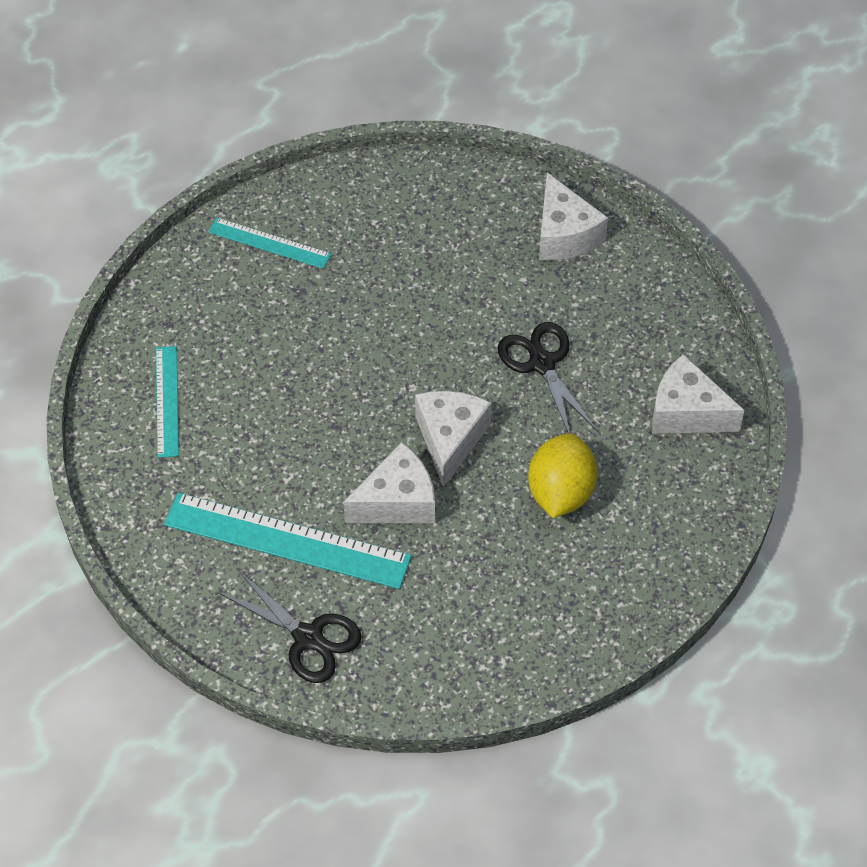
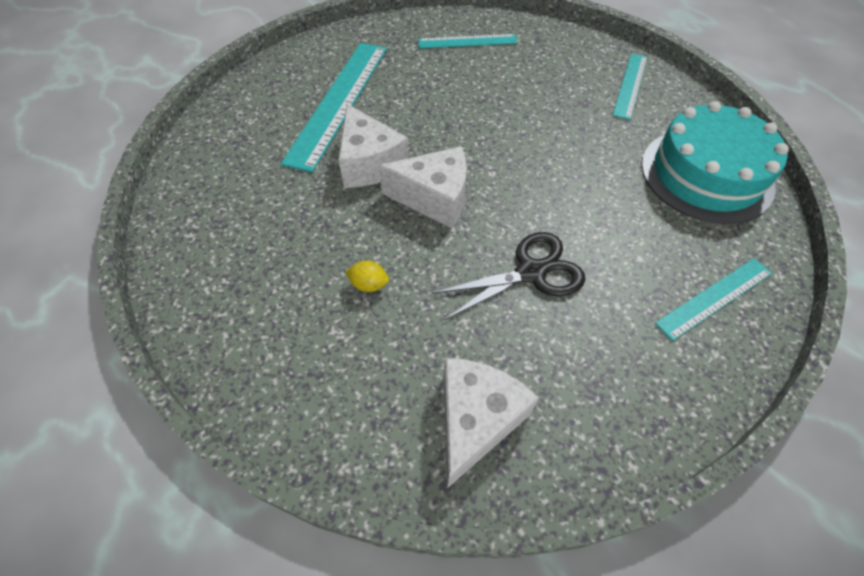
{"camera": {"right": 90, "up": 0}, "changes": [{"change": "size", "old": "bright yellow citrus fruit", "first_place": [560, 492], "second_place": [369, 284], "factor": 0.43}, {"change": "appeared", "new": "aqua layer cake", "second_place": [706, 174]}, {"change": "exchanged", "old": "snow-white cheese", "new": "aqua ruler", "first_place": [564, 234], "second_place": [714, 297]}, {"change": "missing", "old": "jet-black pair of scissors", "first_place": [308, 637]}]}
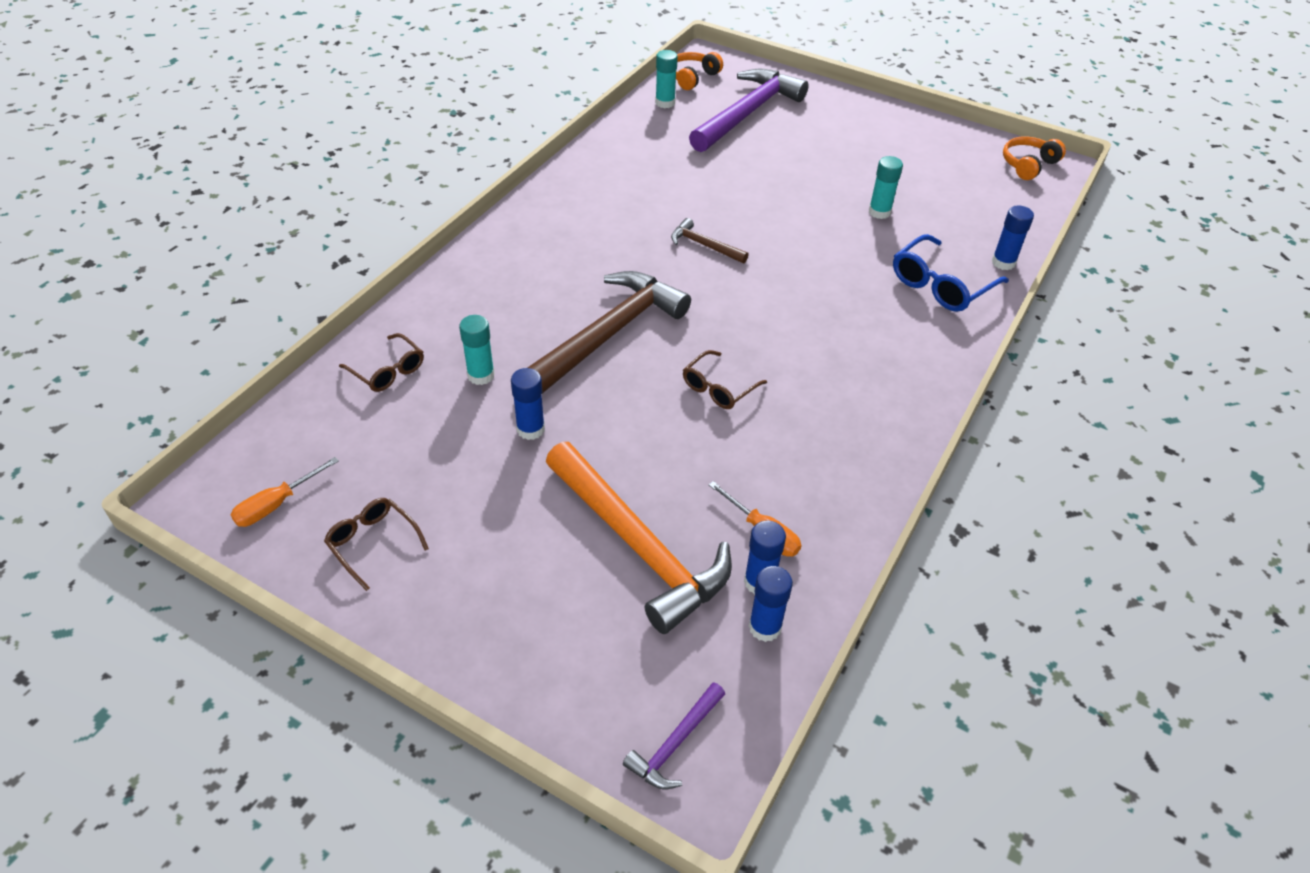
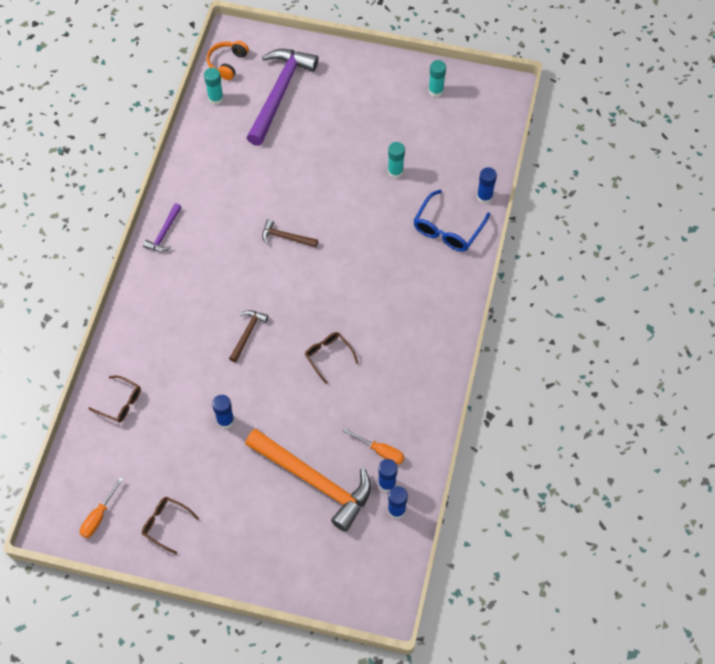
{"camera": {"right": -15, "up": 15}, "changes": [{"change": "relocated", "old": "violet claw hammer", "first_place": [675, 743], "second_place": [164, 233]}, {"change": "size", "old": "brown claw hammer", "first_place": [608, 335], "second_place": [247, 333], "factor": 0.46}, {"change": "spun", "old": "brown eyeglasses", "first_place": [718, 388], "second_place": [328, 356], "degrees": 120}, {"change": "relocated", "old": "aqua glue stick", "first_place": [481, 375], "second_place": [436, 91]}, {"change": "missing", "old": "orange-coloured over-ear headphones", "first_place": [1028, 165]}]}
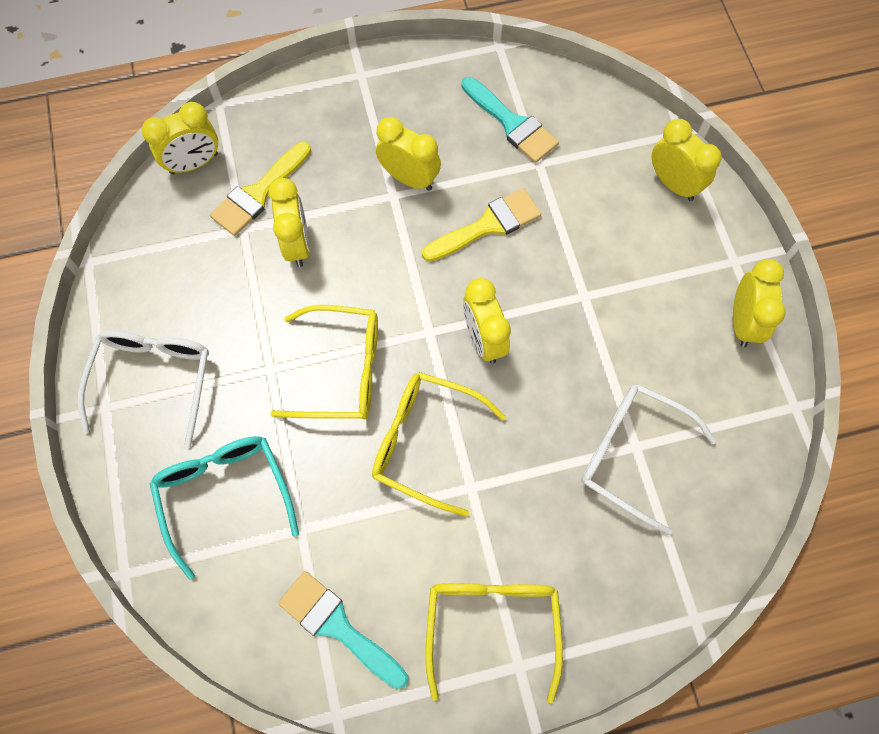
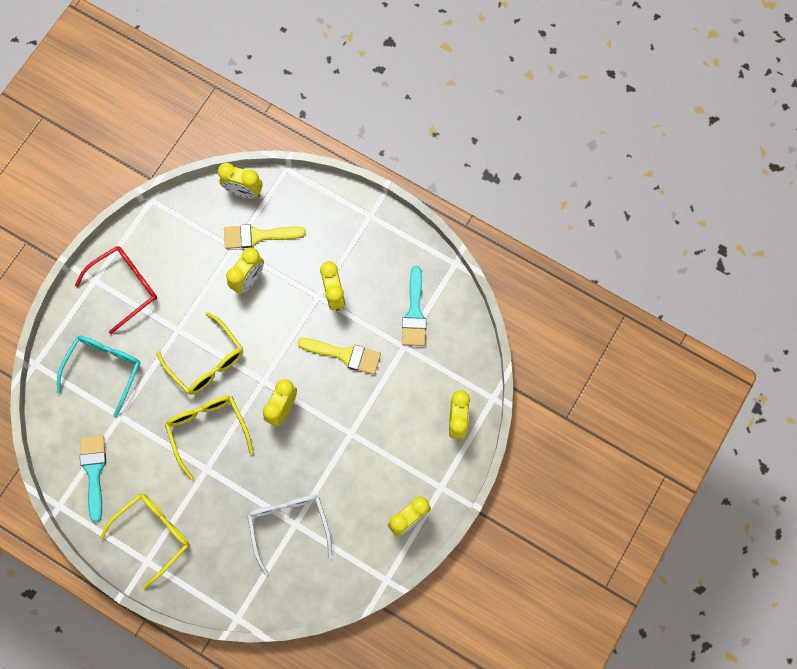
{"camera": {"right": 45, "up": 5}, "changes": [{"change": "colour", "old": "snow-white eyeglasses", "new": "red eyeglasses", "first_place": [154, 379], "second_place": [125, 287]}]}
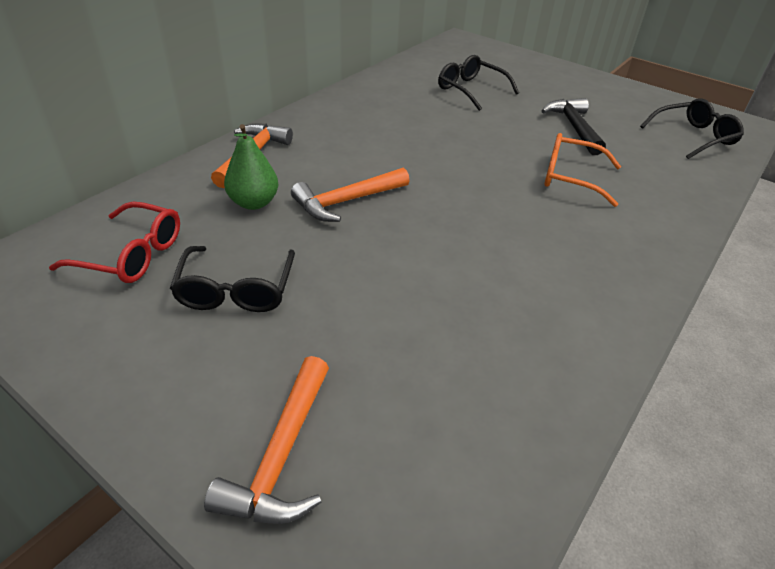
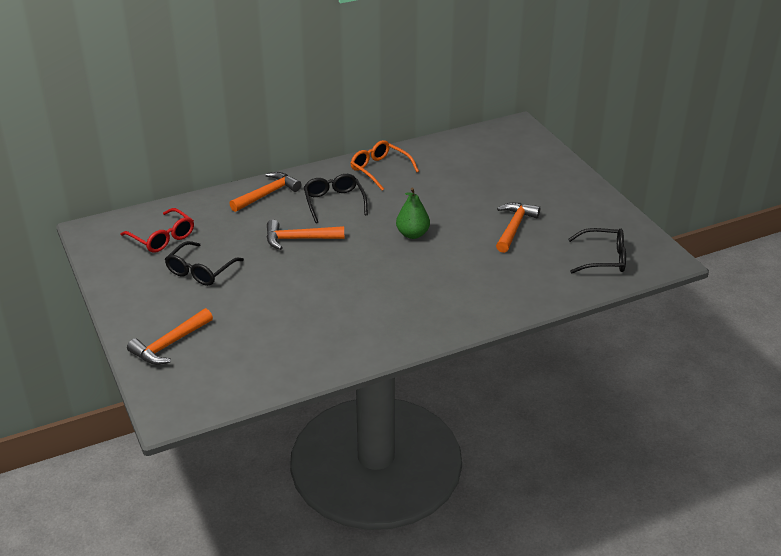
{"camera": {"right": 30, "up": -5}, "changes": [{"change": "relocated", "old": "jet-black eyeglasses", "first_place": [471, 90], "second_place": [334, 202]}, {"change": "relocated", "old": "orange-coloured eyeglasses", "first_place": [571, 177], "second_place": [380, 170]}, {"change": "relocated", "old": "green toy pear", "first_place": [254, 203], "second_place": [412, 234]}, {"change": "colour", "old": "jet-black claw hammer", "new": "orange-coloured claw hammer", "first_place": [574, 127], "second_place": [514, 227]}]}
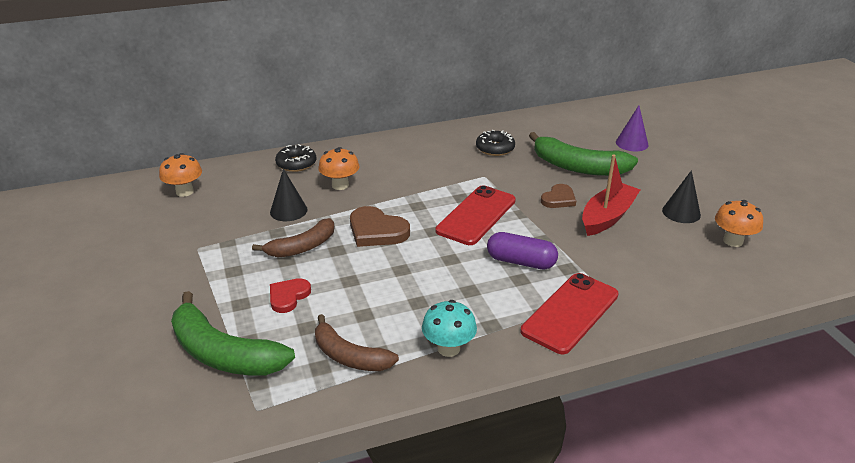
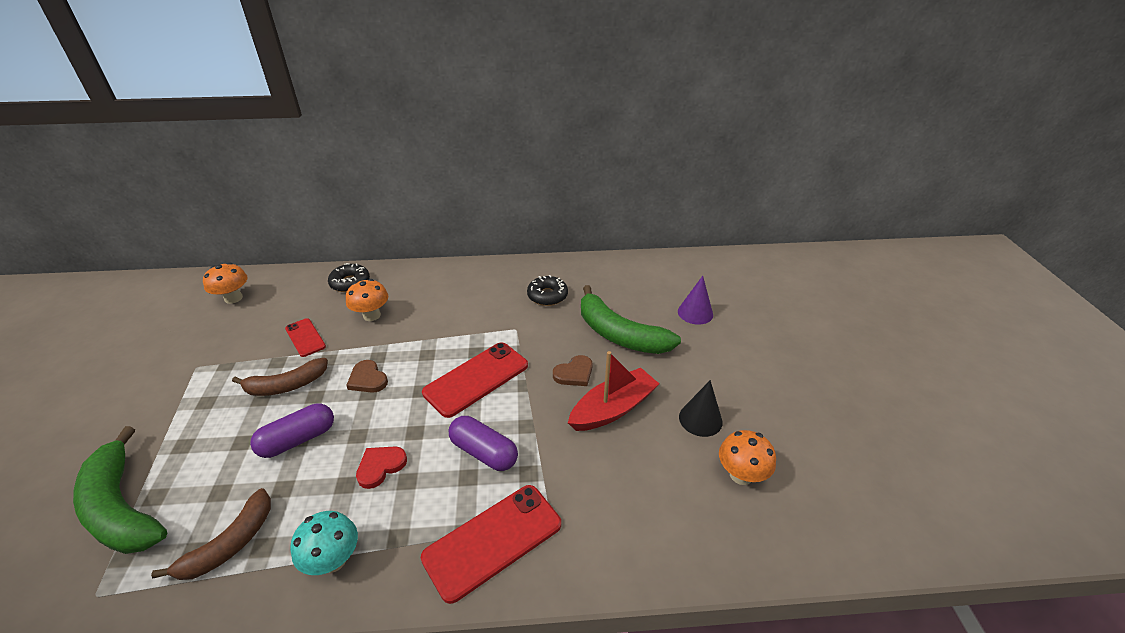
{"camera": {"right": 15, "up": 5}, "changes": [{"change": "spun", "old": "brown toy banana", "first_place": [349, 356], "second_place": [230, 544], "degrees": -105}, {"change": "appeared", "new": "violet capsule", "second_place": [298, 440]}, {"change": "exchanged", "old": "jet-black cone shape", "new": "red smartphone", "first_place": [288, 210], "second_place": [305, 337]}, {"change": "size", "old": "brown heart shape", "first_place": [377, 231], "second_place": [367, 379], "factor": 0.64}, {"change": "relocated", "old": "red heart shape", "first_place": [288, 296], "second_place": [380, 466]}]}
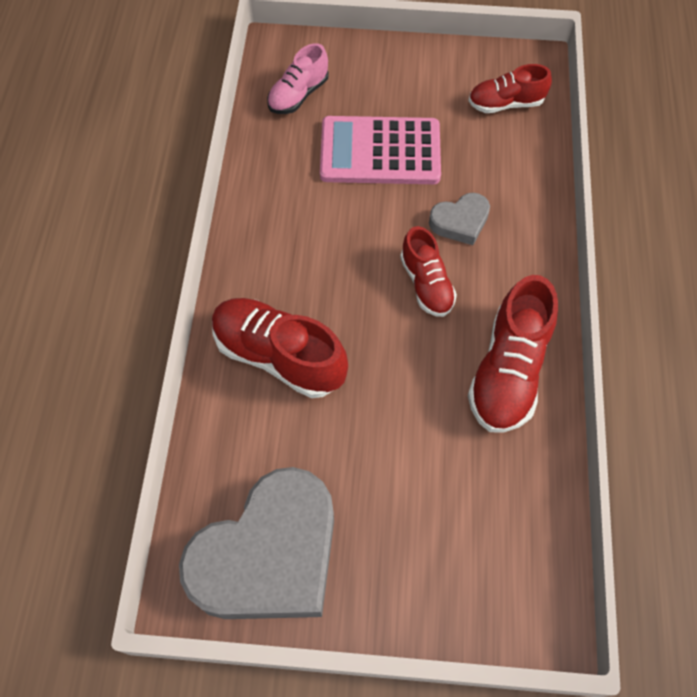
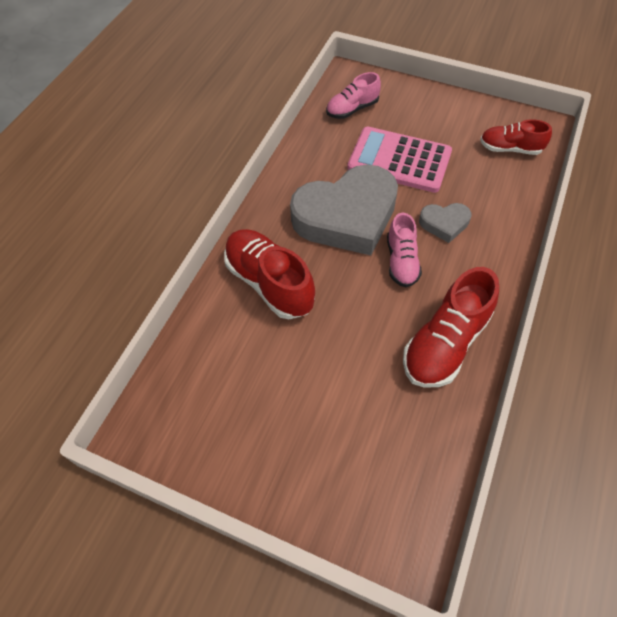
{"camera": {"right": 20, "up": -5}, "changes": [{"change": "relocated", "old": "ash-grey heart shape", "first_place": [269, 555], "second_place": [347, 216]}, {"change": "colour", "old": "red shoe", "new": "rose-pink shoe", "first_place": [426, 284], "second_place": [401, 261]}]}
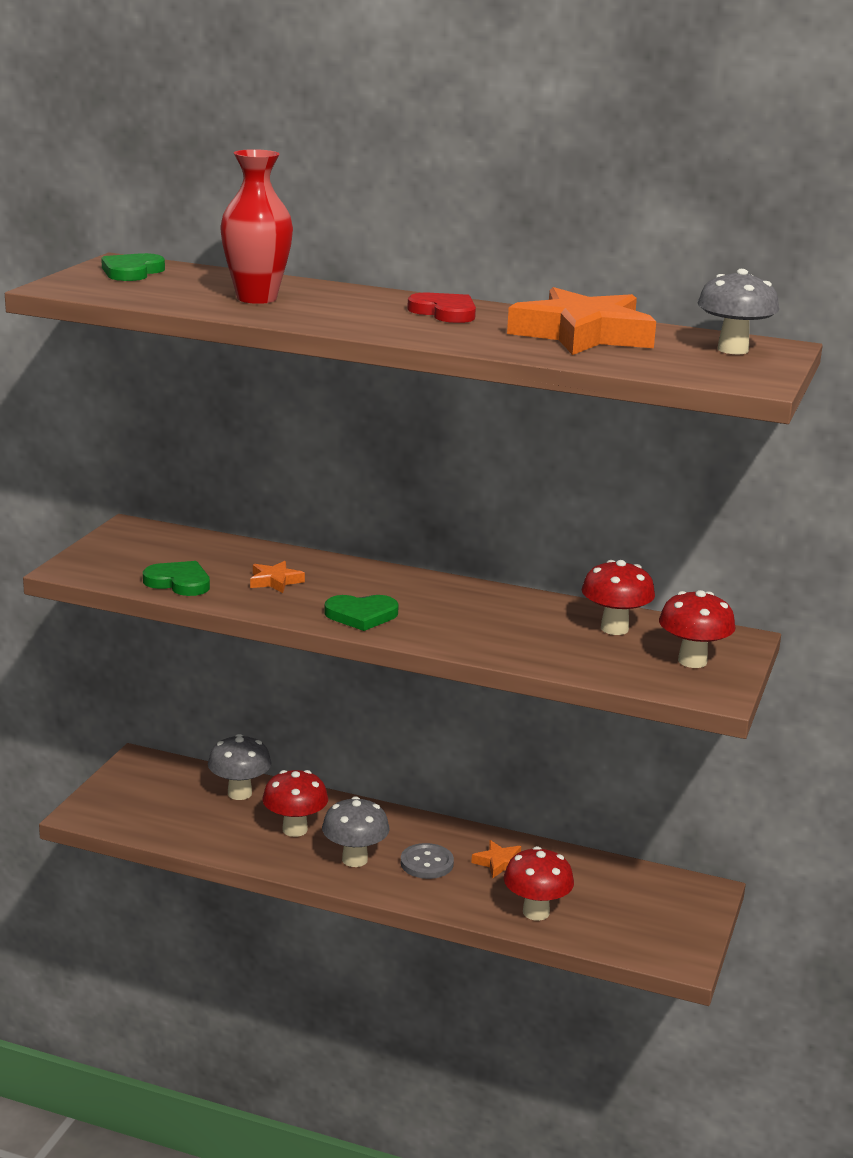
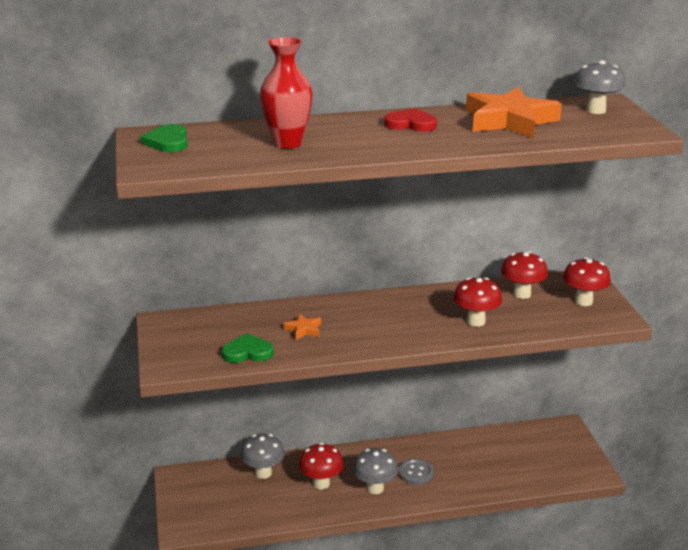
{"camera": {"right": -30, "up": 5}, "changes": [{"change": "relocated", "old": "red toadstool", "first_place": [536, 912], "second_place": [476, 321]}, {"change": "missing", "old": "green heart shape", "first_place": [361, 615]}, {"change": "missing", "old": "orange-coloured star", "first_place": [499, 863]}]}
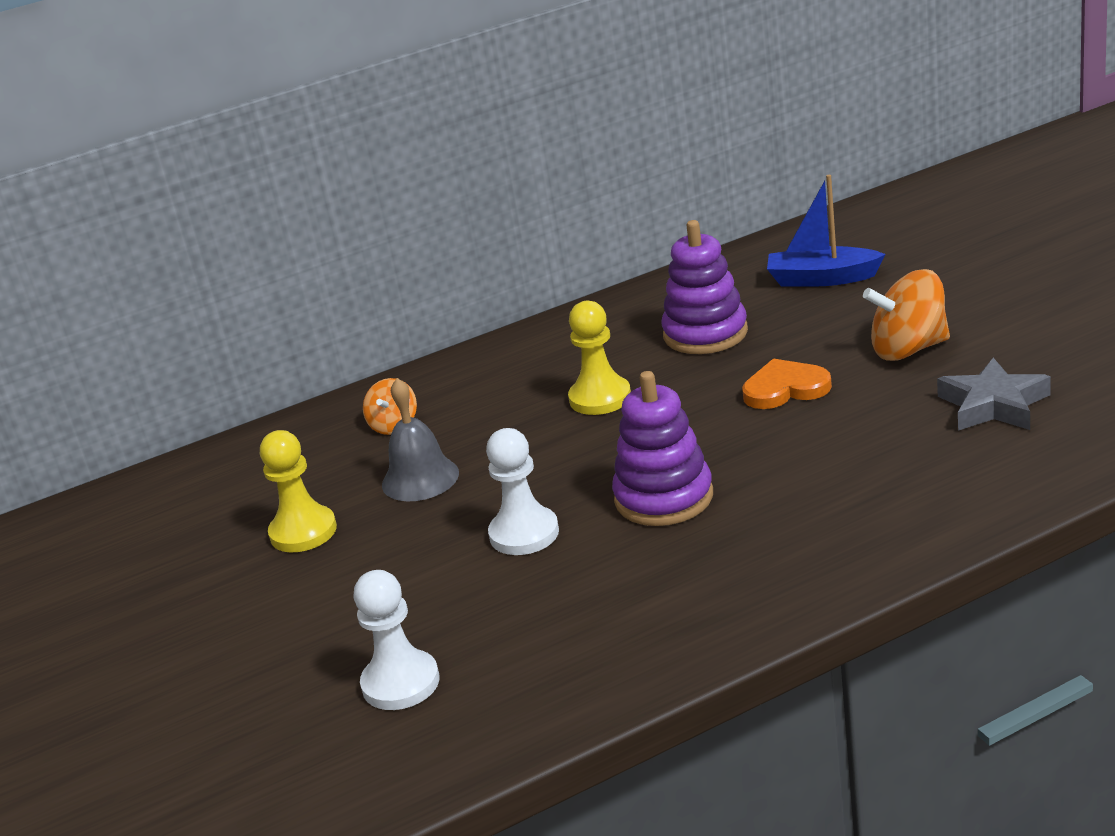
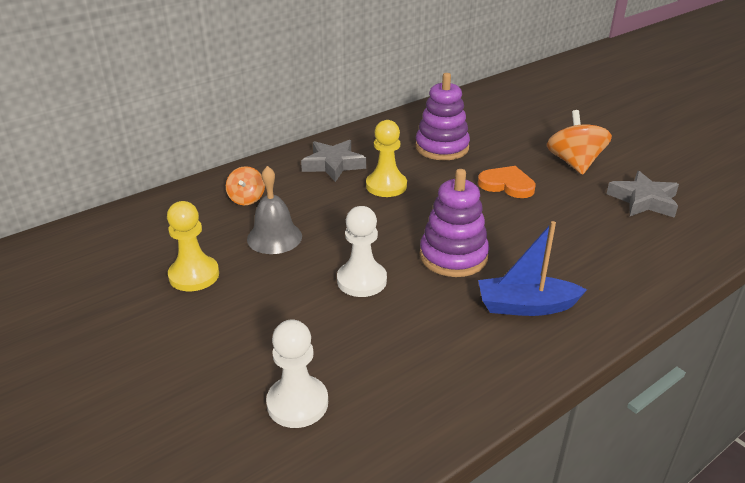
{"camera": {"right": -15, "up": 5}, "changes": [{"change": "appeared", "new": "ash-grey star", "second_place": [333, 164]}, {"change": "spun", "old": "orange-coloured heart shape", "first_place": [785, 389], "second_place": [507, 185], "degrees": 45}, {"change": "relocated", "old": "royal blue boat", "first_place": [822, 279], "second_place": [526, 306]}, {"change": "spun", "old": "orange-coloured spinning top", "first_place": [908, 349], "second_place": [574, 163], "degrees": 105}]}
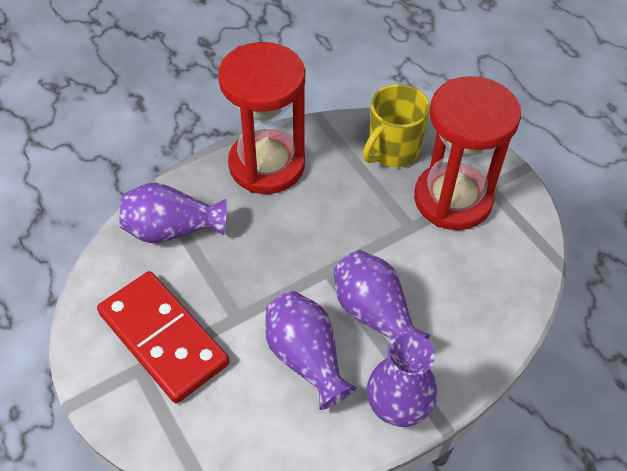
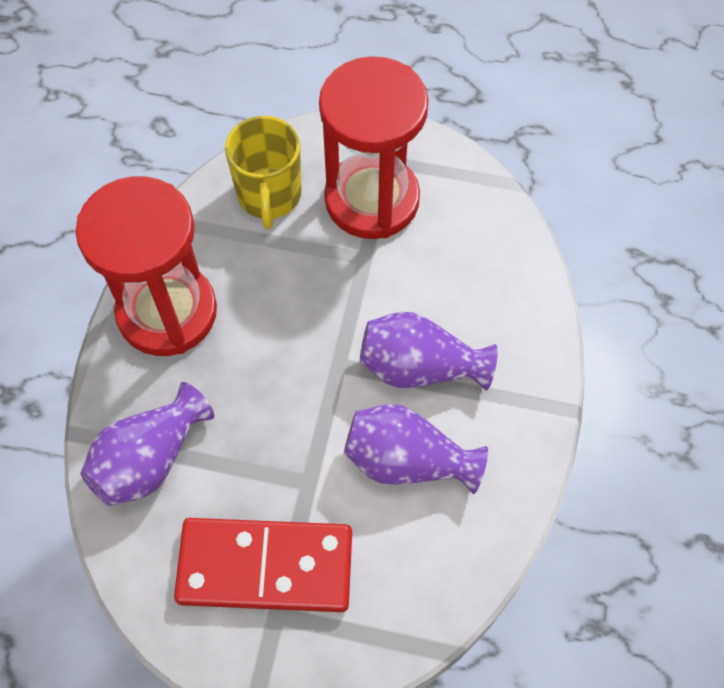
{"camera": {"right": -45, "up": 10}, "changes": [{"change": "missing", "old": "violet vase", "first_place": [398, 406]}]}
